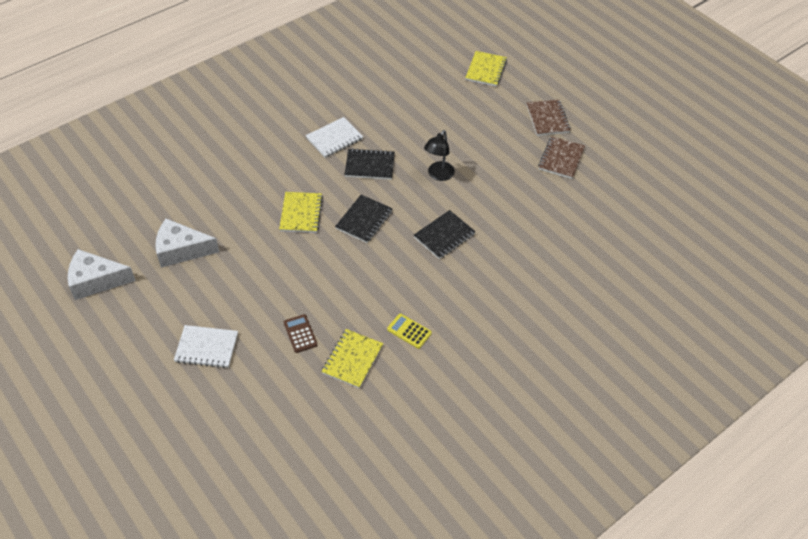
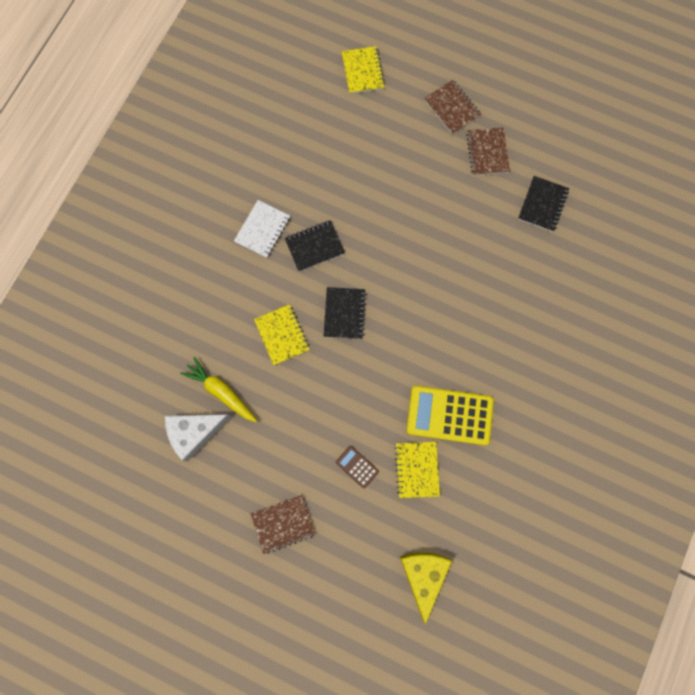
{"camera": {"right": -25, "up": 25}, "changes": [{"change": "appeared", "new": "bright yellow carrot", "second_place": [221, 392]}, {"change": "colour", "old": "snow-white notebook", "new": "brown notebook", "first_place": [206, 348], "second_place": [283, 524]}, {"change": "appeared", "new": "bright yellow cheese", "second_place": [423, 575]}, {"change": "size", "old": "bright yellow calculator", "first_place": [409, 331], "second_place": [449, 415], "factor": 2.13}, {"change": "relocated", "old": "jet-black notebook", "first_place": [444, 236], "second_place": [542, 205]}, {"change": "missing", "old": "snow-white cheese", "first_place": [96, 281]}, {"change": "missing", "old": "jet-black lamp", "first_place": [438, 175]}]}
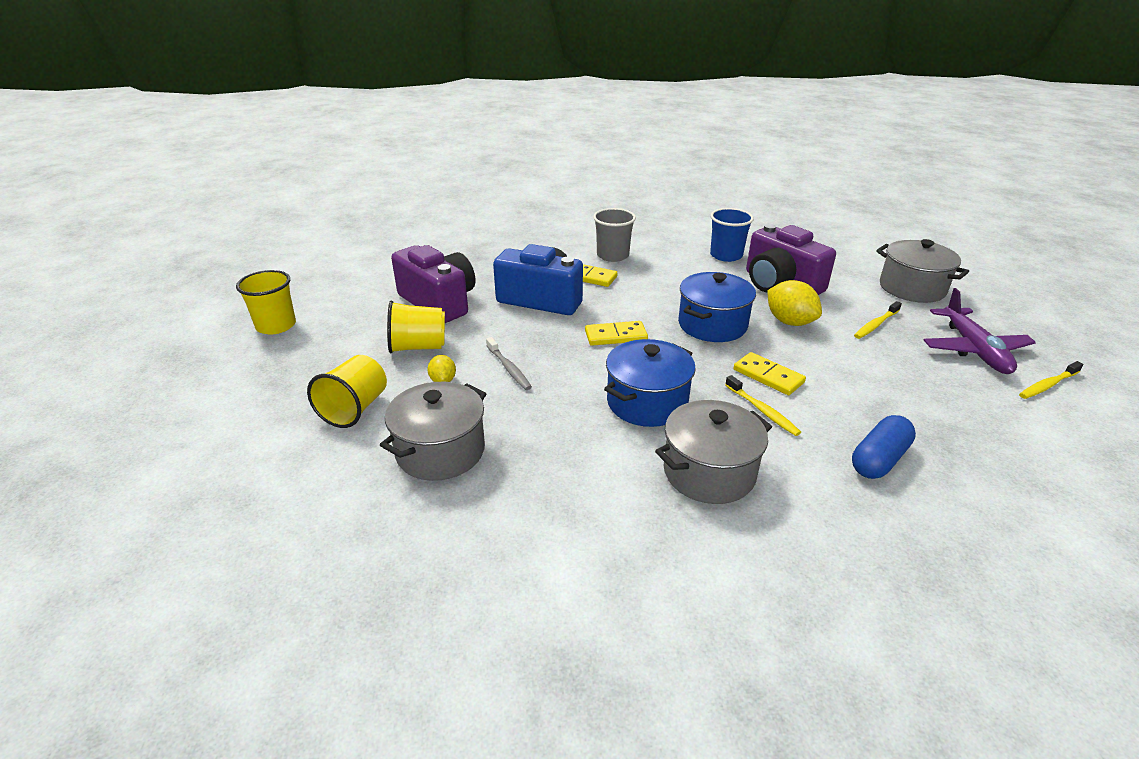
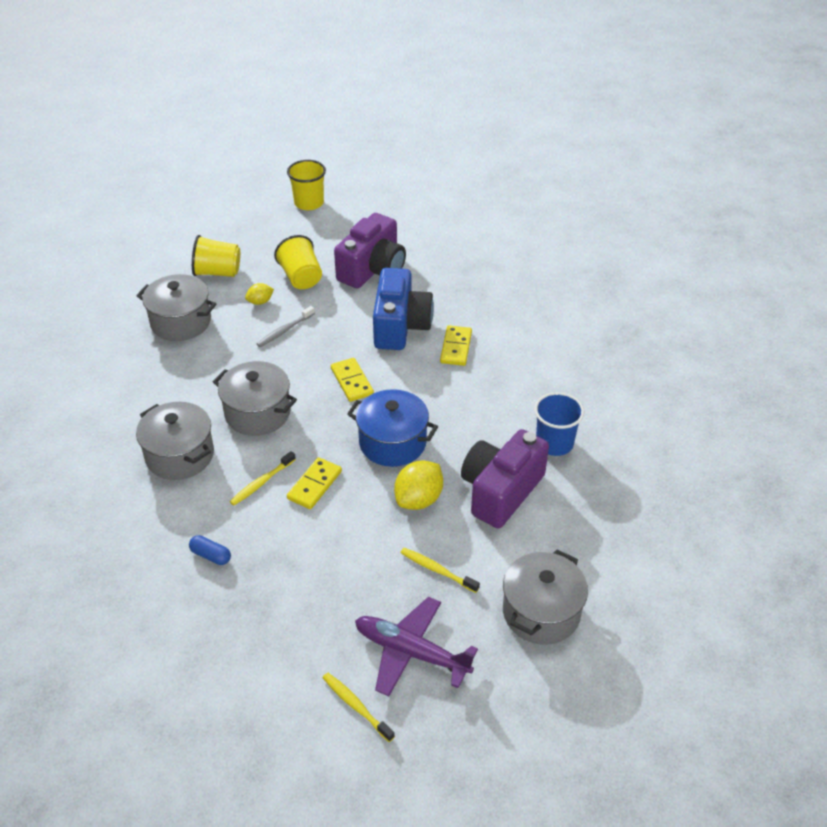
{"camera": {"right": 75, "up": 10}, "changes": [{"change": "size", "old": "royal blue capsule", "first_place": [879, 459], "second_place": [211, 555], "factor": 0.62}, {"change": "colour", "old": "royal blue stockpot", "new": "ash-grey stockpot", "first_place": [647, 402], "second_place": [257, 413]}, {"change": "spun", "old": "violet aeroplane", "first_place": [974, 349], "second_place": [411, 652], "degrees": 45}, {"change": "missing", "old": "ash-grey tumbler", "first_place": [612, 255]}]}
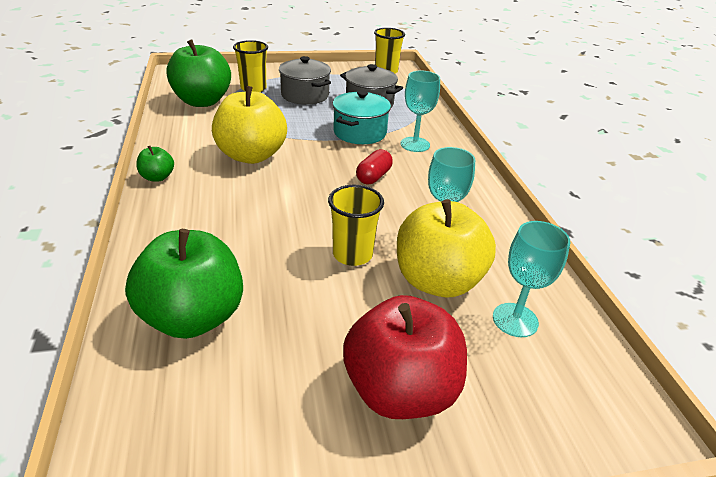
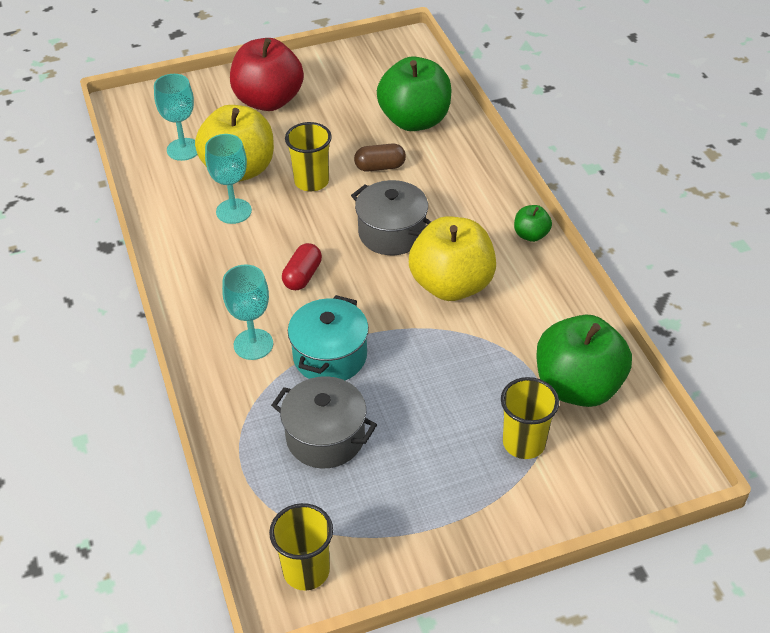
{"camera": {"right": 175, "up": 10}, "changes": [{"change": "relocated", "old": "ash-grey stockpot", "first_place": [305, 95], "second_place": [392, 233]}, {"change": "appeared", "new": "brown capsule", "second_place": [380, 167]}]}
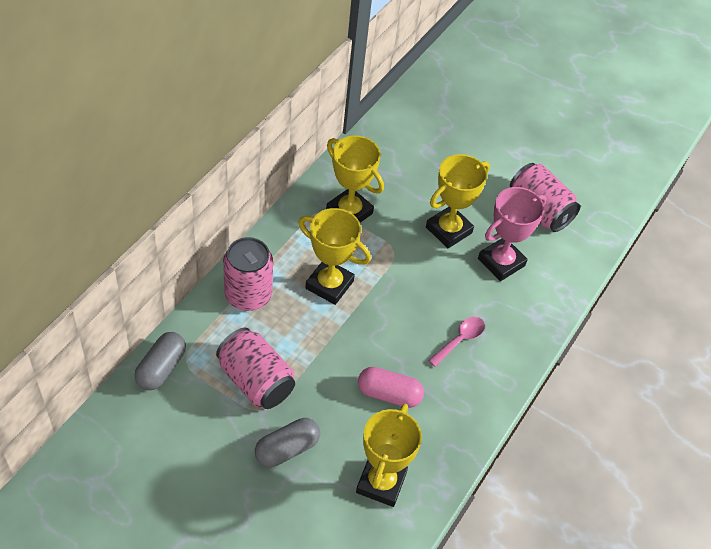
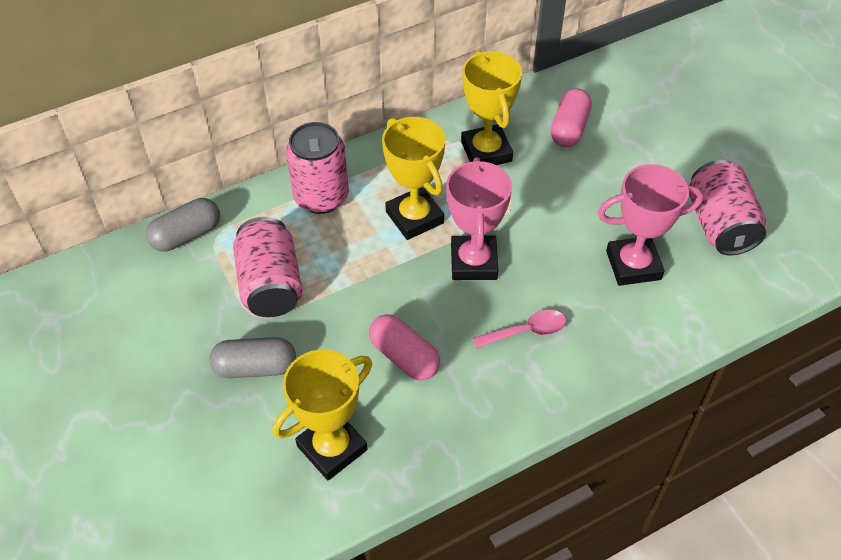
{"camera": {"right": 35, "up": 0}, "changes": [{"change": "appeared", "new": "rose-pink award cup", "second_place": [474, 262]}, {"change": "appeared", "new": "rose-pink capsule", "second_place": [569, 128]}, {"change": "missing", "old": "bright yellow award cup", "first_place": [448, 230]}]}
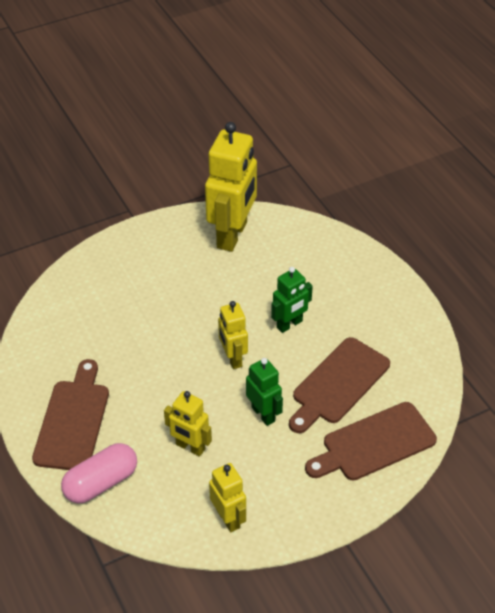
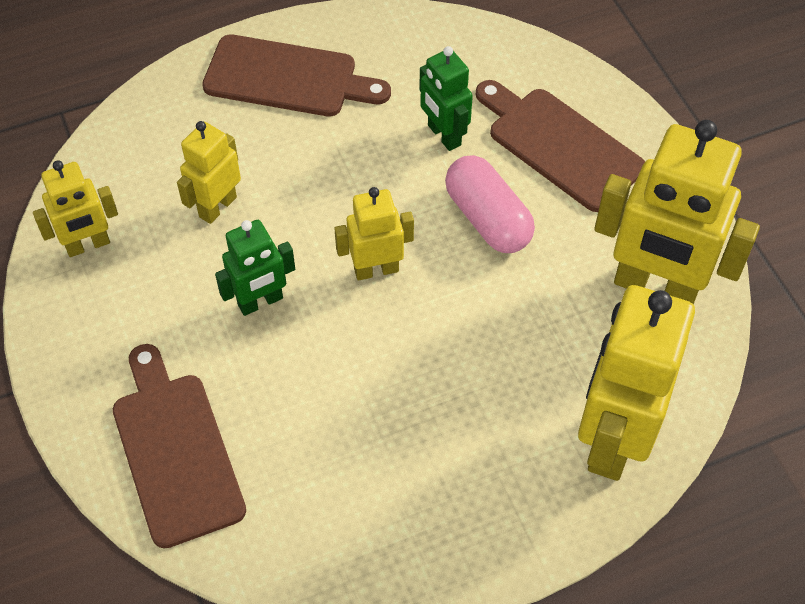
{"camera": {"right": 95, "up": 10}, "changes": [{"change": "relocated", "old": "green robot figure", "first_place": [289, 324], "second_place": [443, 135]}, {"change": "relocated", "old": "rose-pink capsule", "first_place": [101, 483], "second_place": [487, 218]}, {"change": "relocated", "old": "brown cutting board", "first_place": [338, 384], "second_place": [560, 145]}, {"change": "appeared", "new": "bright yellow robot figure", "second_place": [612, 439]}]}
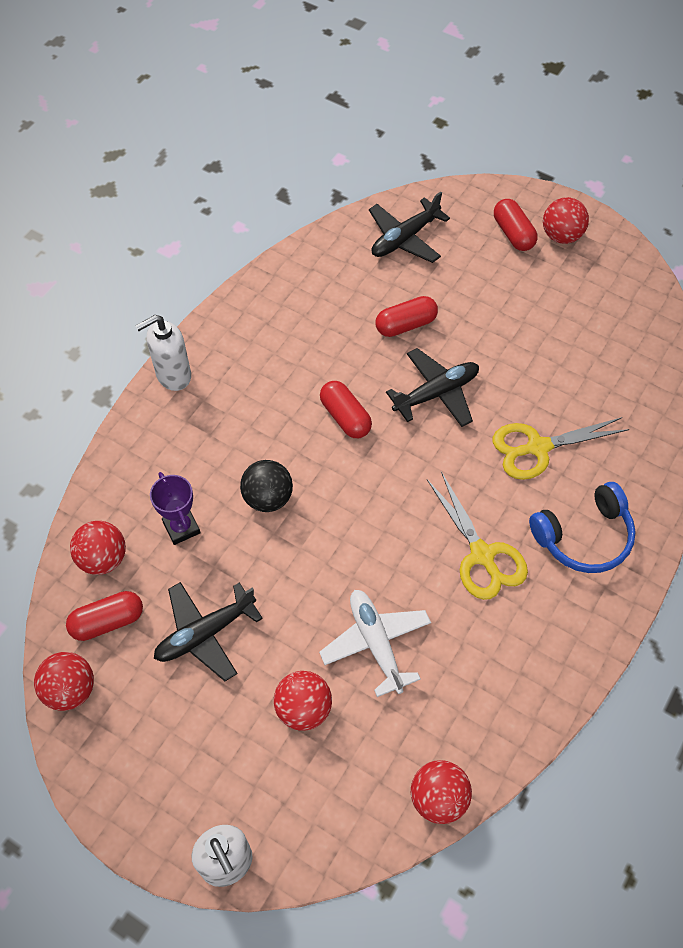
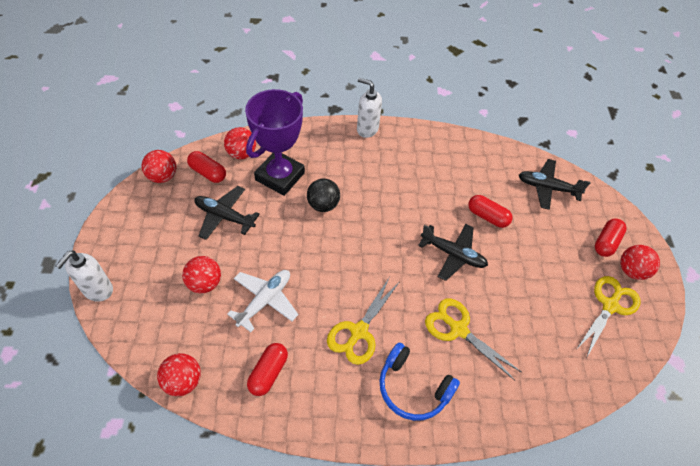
{"camera": {"right": 55, "up": -5}, "changes": [{"change": "size", "old": "violet award cup", "first_place": [181, 527], "second_place": [280, 176], "factor": 2.03}, {"change": "relocated", "old": "red capsule", "first_place": [345, 417], "second_place": [268, 373]}, {"change": "appeared", "new": "bright yellow pair of scissors", "second_place": [610, 306]}]}
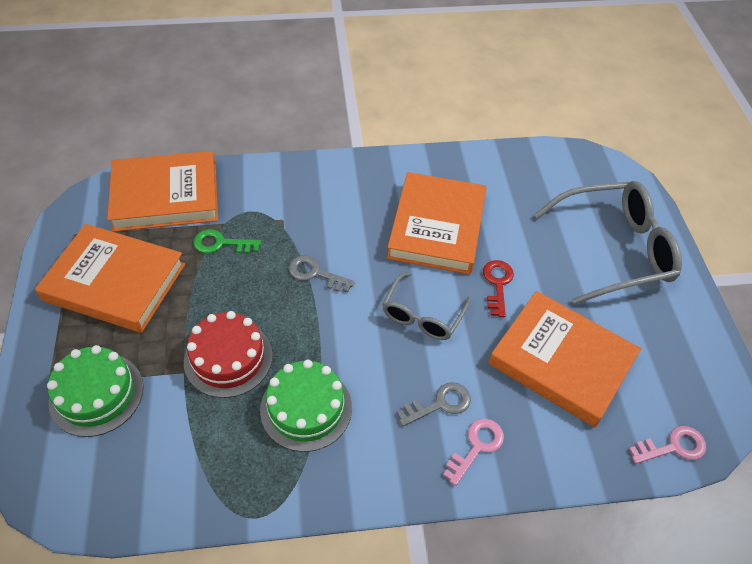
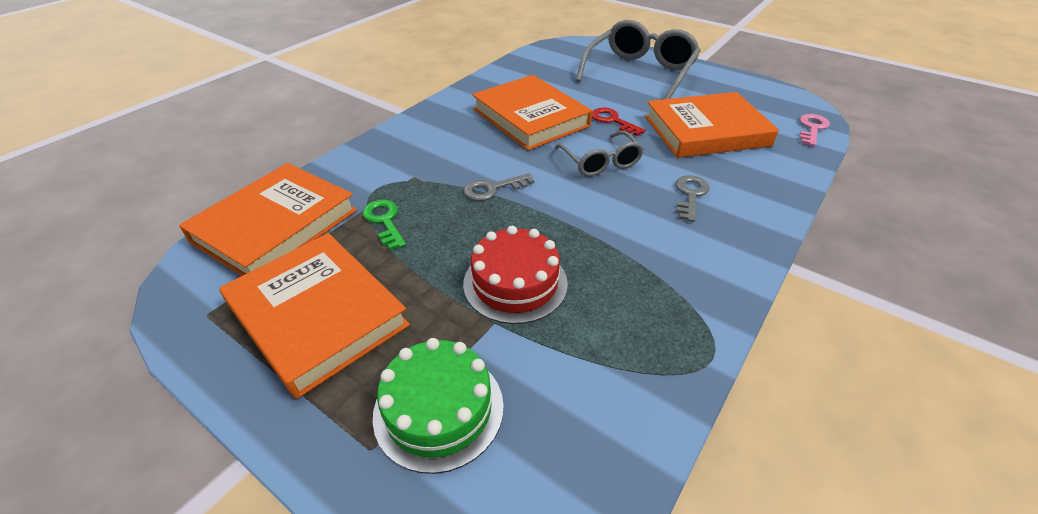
{"camera": {"right": -45, "up": -10}, "changes": [{"change": "spun", "old": "orange-coloured hardback", "first_place": [115, 282], "second_place": [318, 315], "degrees": 75}, {"change": "spun", "old": "green latchkey", "first_place": [221, 243], "second_place": [384, 221], "degrees": 105}, {"change": "missing", "old": "green layer cake", "first_place": [306, 408]}, {"change": "missing", "old": "rose-pink latchkey", "first_place": [476, 447]}]}
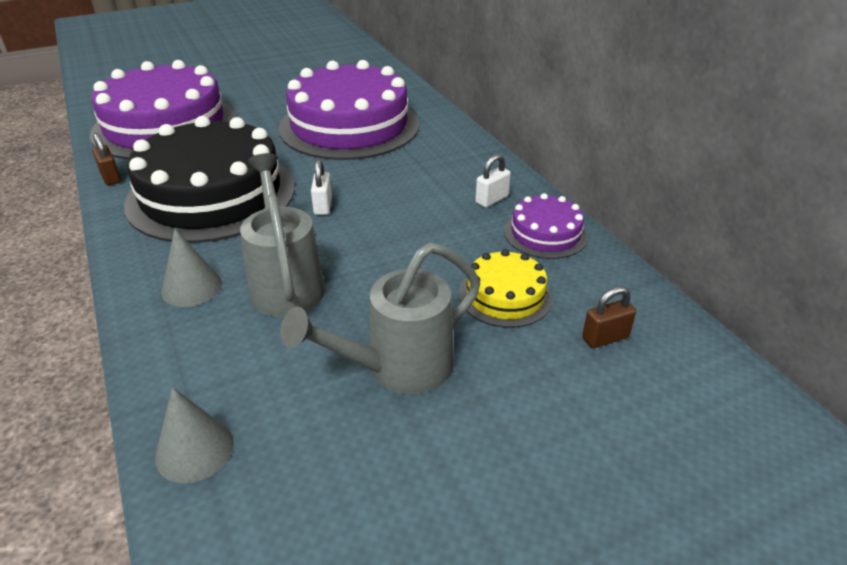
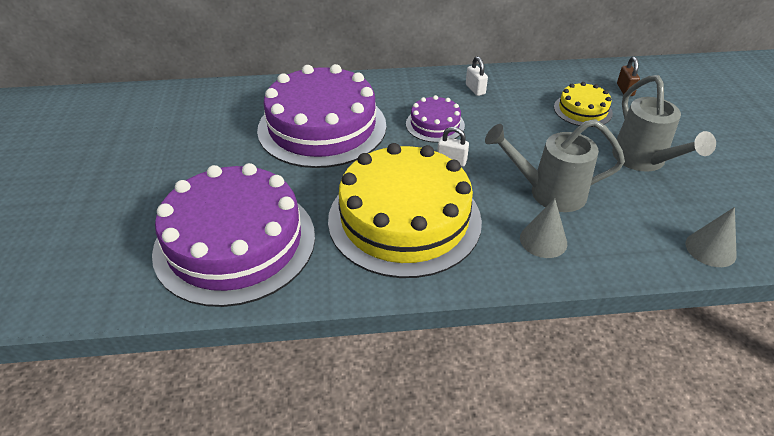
{"camera": {"right": -70, "up": 5}, "changes": [{"change": "colour", "old": "jet-black layer cake", "new": "bright yellow layer cake", "first_place": [211, 195], "second_place": [404, 219]}, {"change": "relocated", "old": "violet layer cake", "first_place": [545, 234], "second_place": [435, 124]}, {"change": "missing", "old": "brown padlock", "first_place": [110, 177]}]}
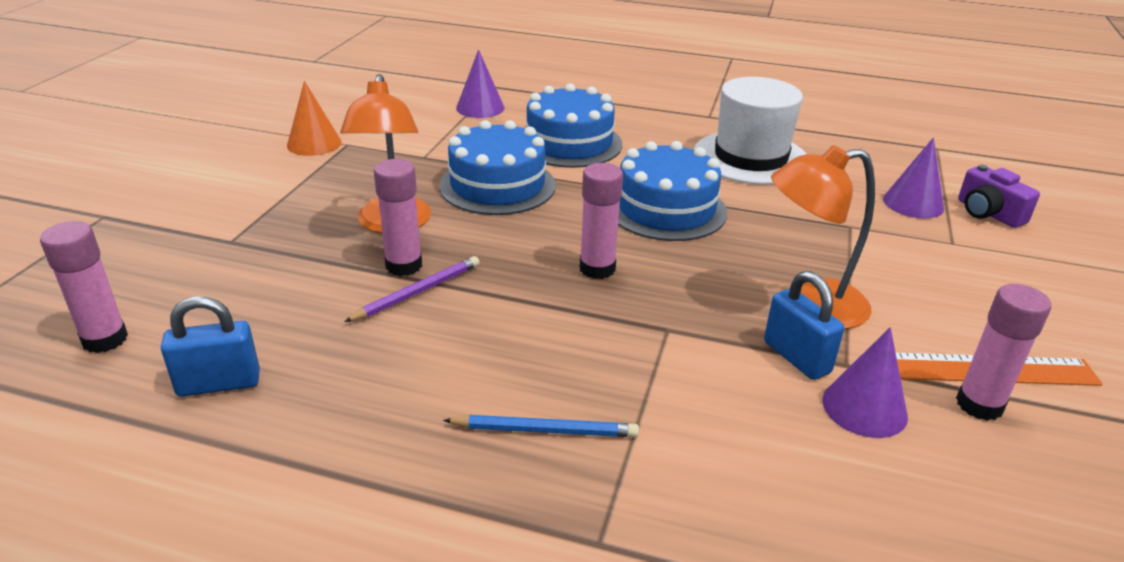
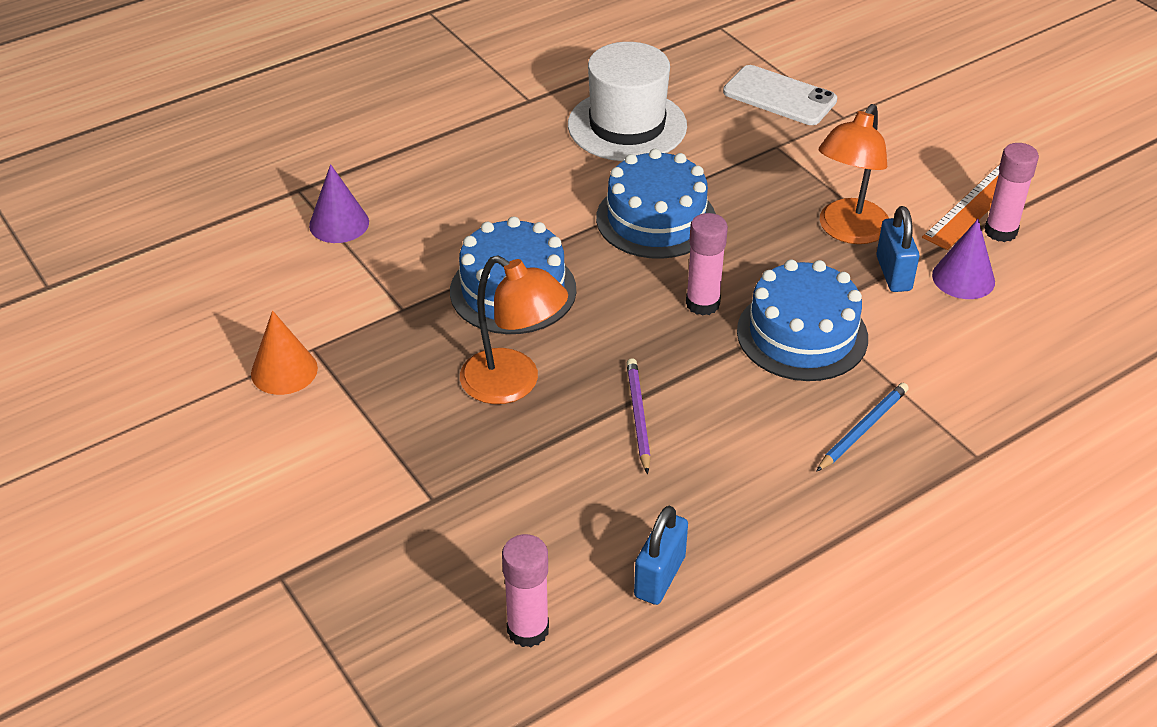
{"camera": {"right": -50, "up": 10}, "changes": [{"change": "exchanged", "old": "violet cone shape", "new": "snow-white smartphone", "first_place": [913, 203], "second_place": [779, 96]}, {"change": "relocated", "old": "royal blue layer cake", "first_place": [569, 143], "second_place": [802, 334]}, {"change": "spun", "old": "royal blue padlock", "first_place": [796, 357], "second_place": [893, 273], "degrees": 75}, {"change": "missing", "old": "rose-pink glue stick", "first_place": [404, 265]}, {"change": "missing", "old": "violet camera", "first_place": [988, 213]}]}
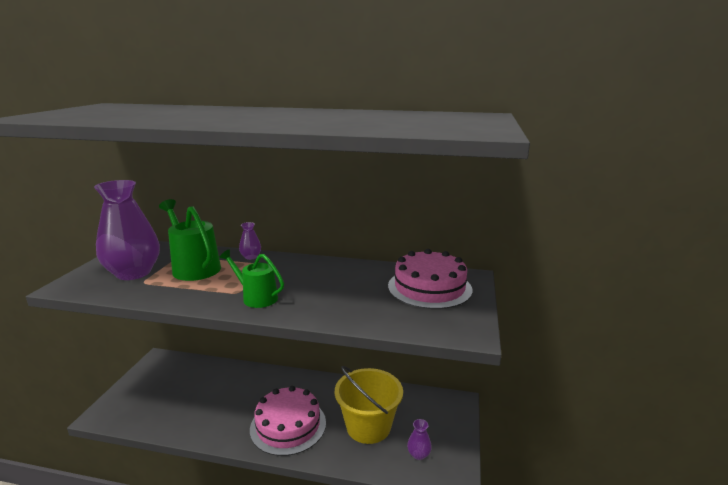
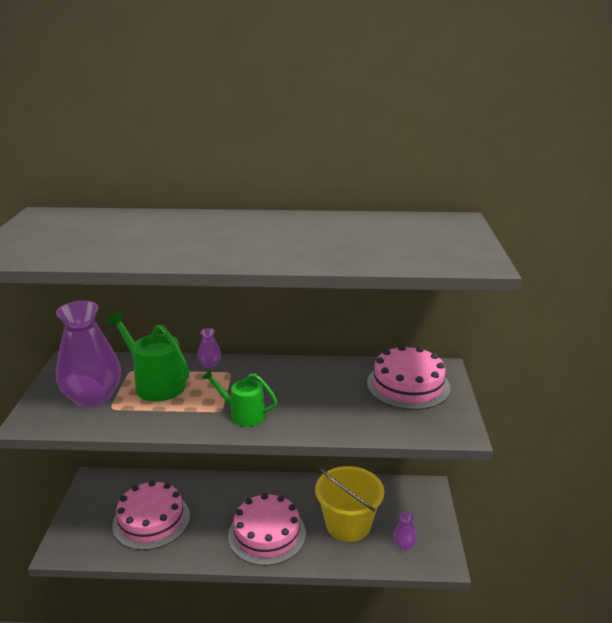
{"camera": {"right": -10, "up": 5}, "changes": [{"change": "appeared", "new": "rose-pink layer cake", "second_place": [151, 520]}]}
